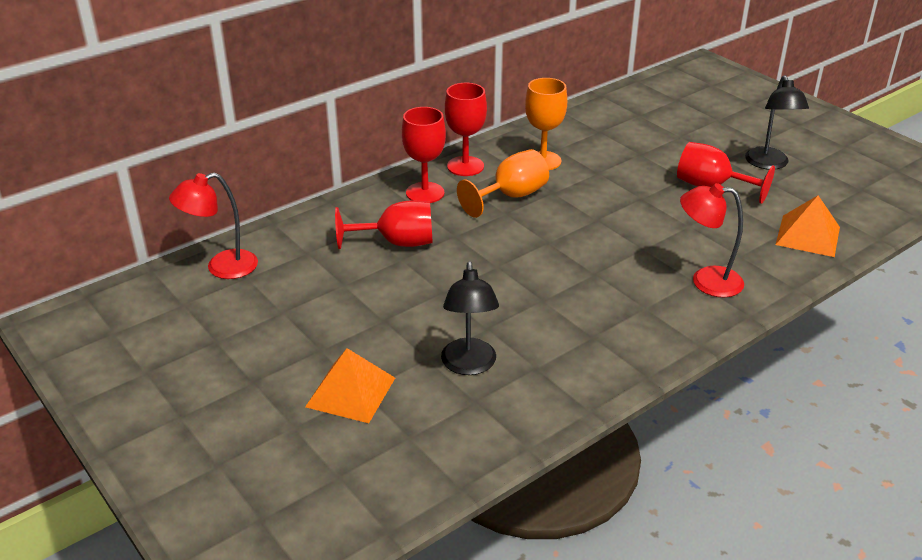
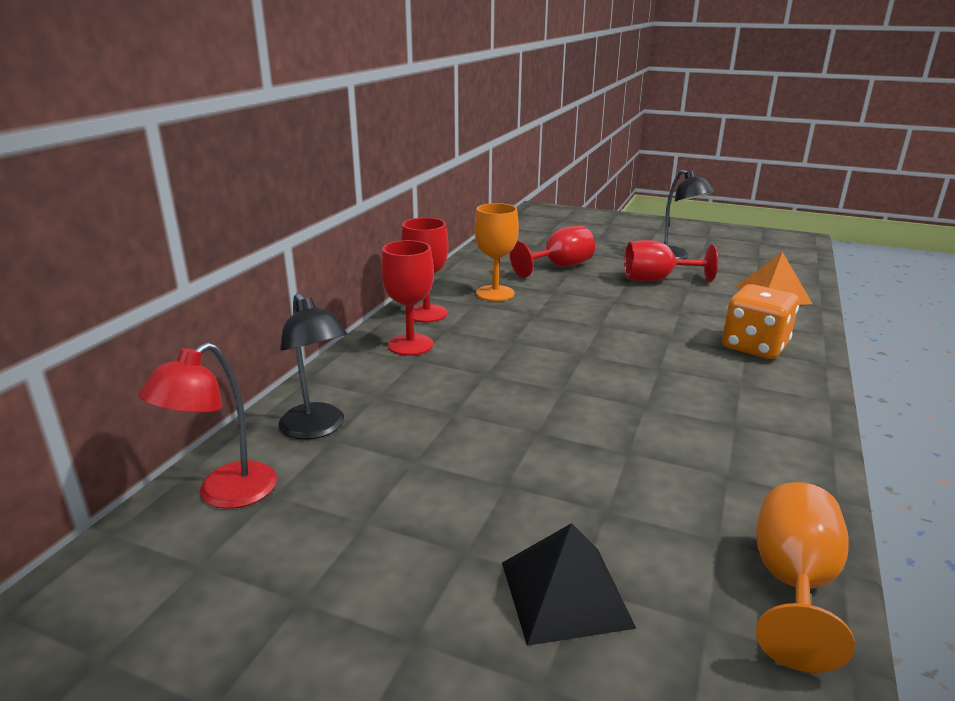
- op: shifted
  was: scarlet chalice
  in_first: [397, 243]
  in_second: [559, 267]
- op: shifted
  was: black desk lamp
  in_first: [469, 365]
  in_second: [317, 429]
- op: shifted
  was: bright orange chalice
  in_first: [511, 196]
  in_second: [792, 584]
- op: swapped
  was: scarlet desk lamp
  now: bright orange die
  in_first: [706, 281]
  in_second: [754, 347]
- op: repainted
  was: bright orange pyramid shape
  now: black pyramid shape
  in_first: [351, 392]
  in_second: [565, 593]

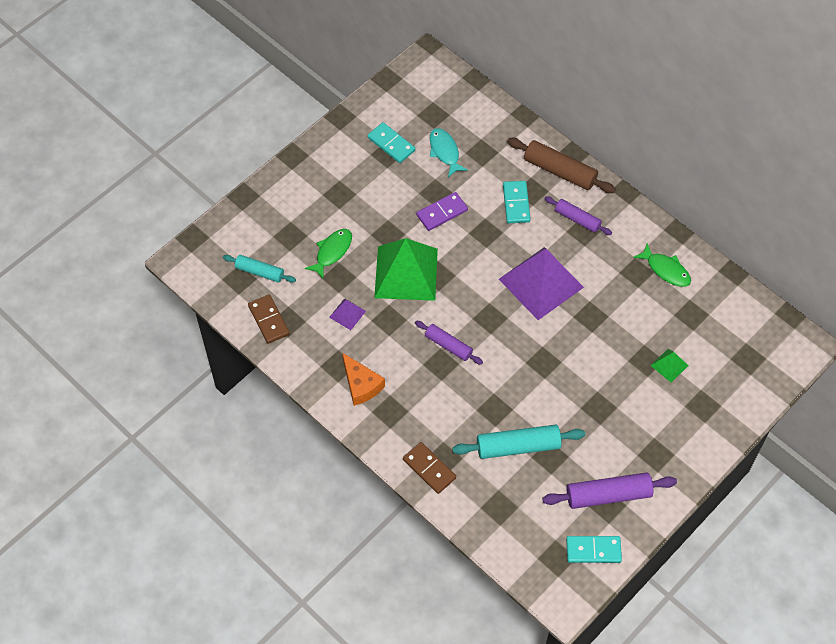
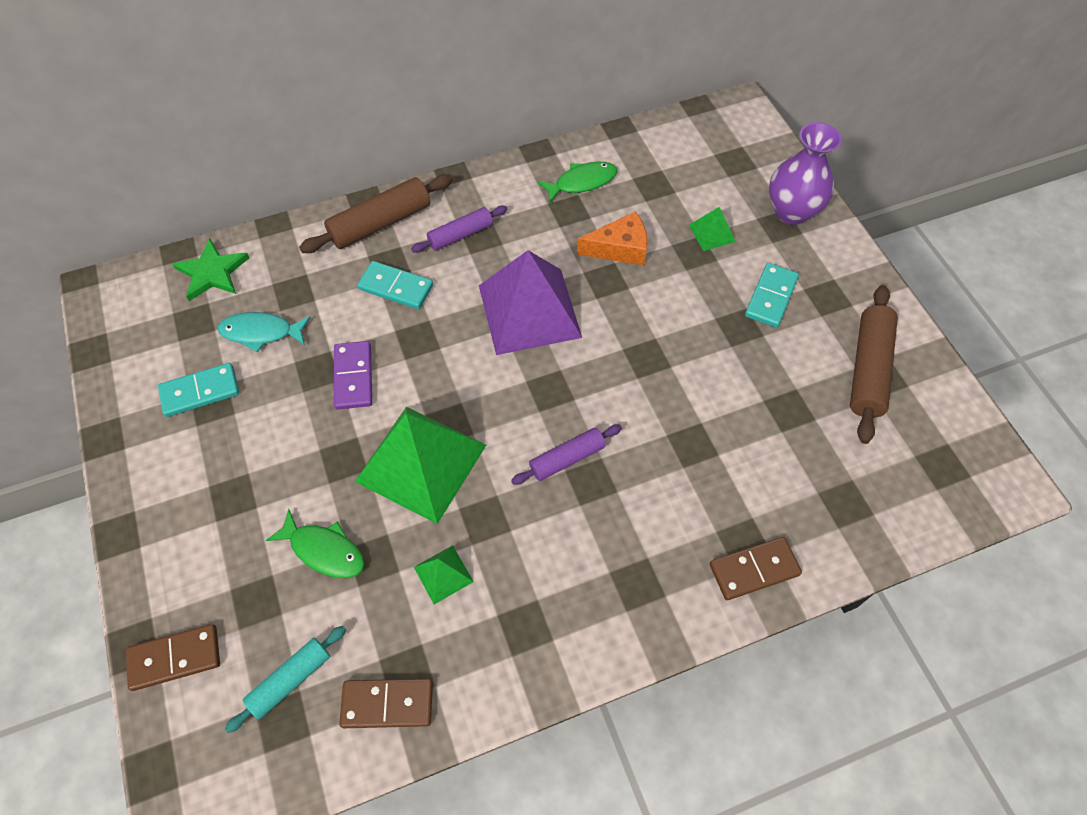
- op: gone
  was: turquoise dough roller
  in_first: [518, 446]
- op: new
  now: russet domino
  in_second: [175, 658]
- op: new
  now: leaf-green star
  in_second: [212, 272]
- op: new
  now: royal purple vase
  in_second: [791, 212]
- op: shifted
  was: bright orange cheese
  in_first: [361, 385]
  in_second: [619, 248]
- op: shifted
  was: turquoise domino
  in_first: [593, 550]
  in_second: [770, 297]
- op: repainted
  was: royal purple pyramid shape
  now: leaf-green pyramid shape
  in_first: [347, 314]
  in_second: [443, 574]
- op: repainted
  was: royal purple dough roller
  now: russet dough roller
  in_first: [608, 495]
  in_second: [868, 369]
- op: rotated
  was: leaf-green fish
  in_first: [332, 252]
  in_second: [324, 550]
  clockwise: 150

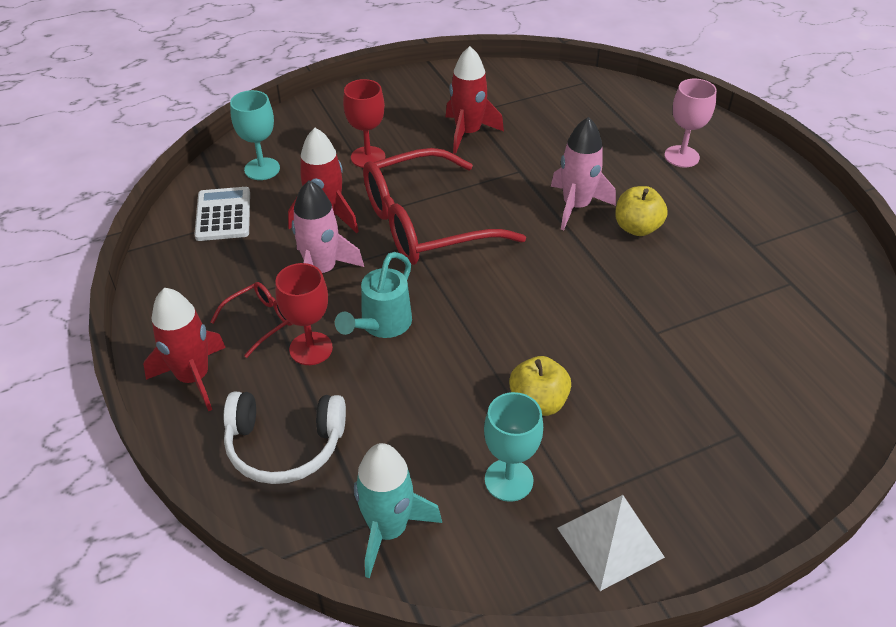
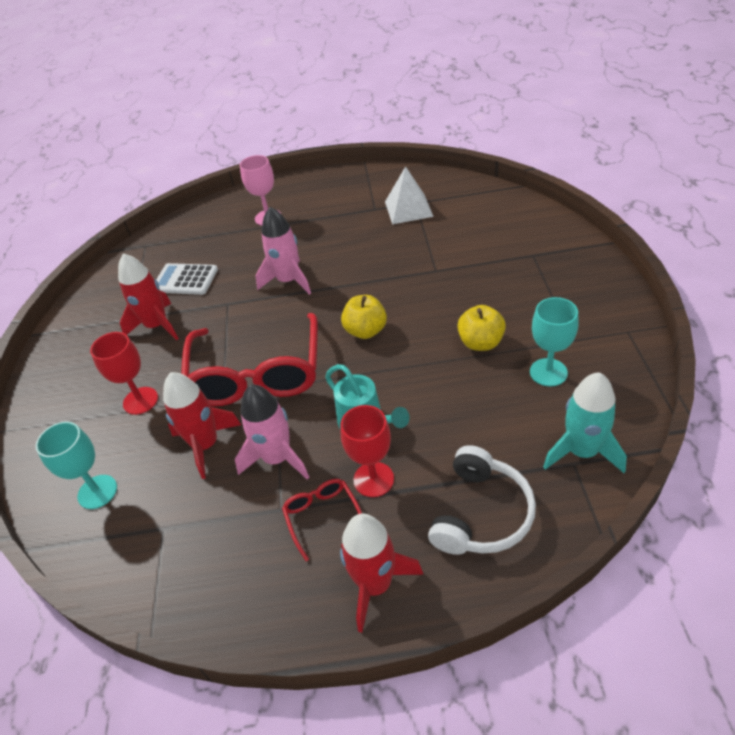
- op: shifted
  was: white pocket calculator
  in_first: [223, 215]
  in_second: [185, 280]
- op: shifted
  was: white pyramid shape
  in_first: [610, 542]
  in_second: [408, 209]
- op: shifted
  was: yellow apple fruit
  in_first: [637, 228]
  in_second: [366, 331]

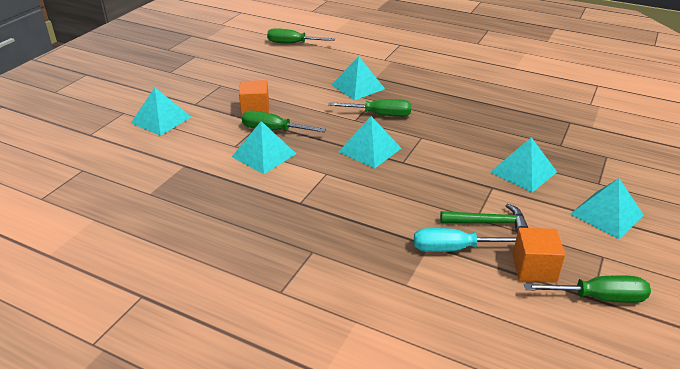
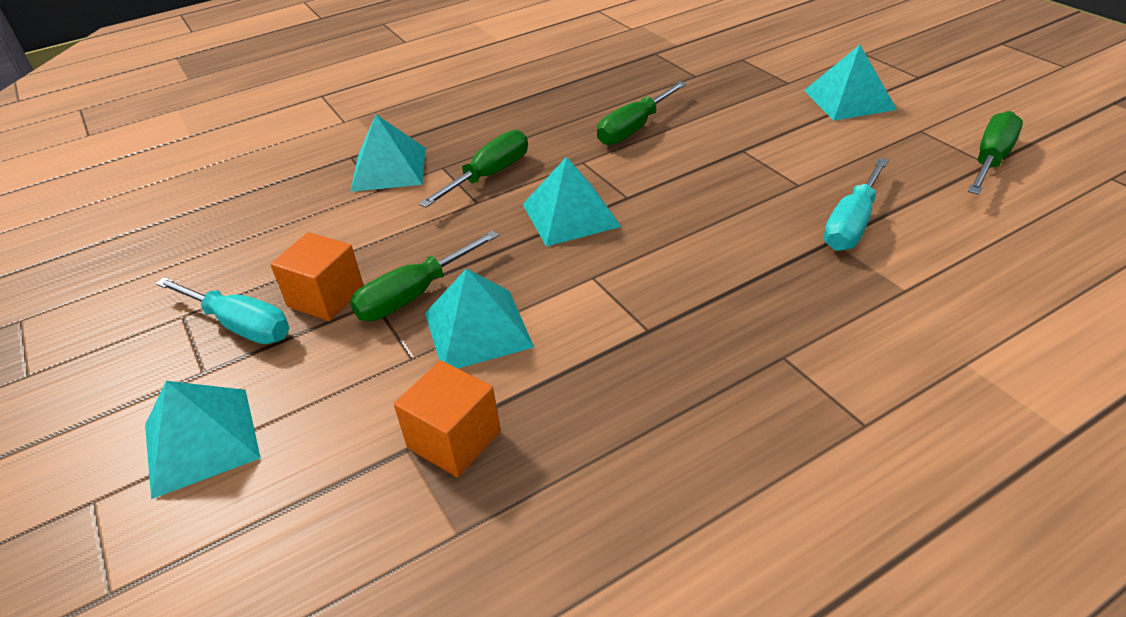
- op: gone
  was: leaf-green hammer
  in_first: [488, 222]
- op: gone
  was: turquoise pyramid shape
  in_first: [523, 172]
- op: new
  now: turquoise flat screwdriver
  in_second: [240, 325]
- op: shifted
  was: leaf-green flat screwdriver
  in_first: [292, 43]
  in_second: [634, 128]
- op: shifted
  was: bright orange cube
  in_first: [534, 268]
  in_second: [454, 440]

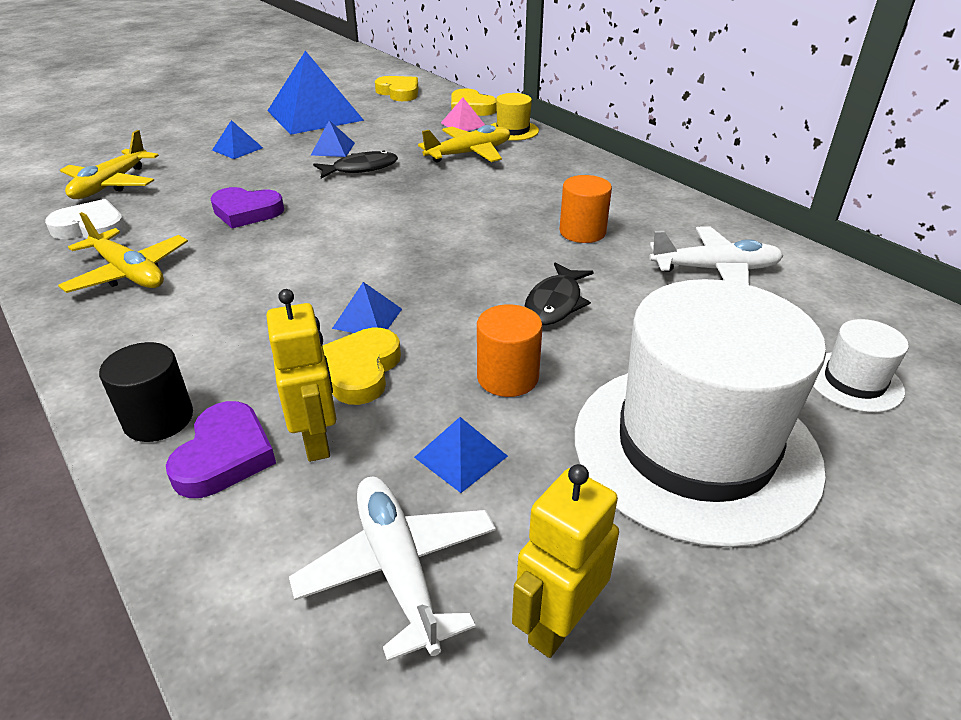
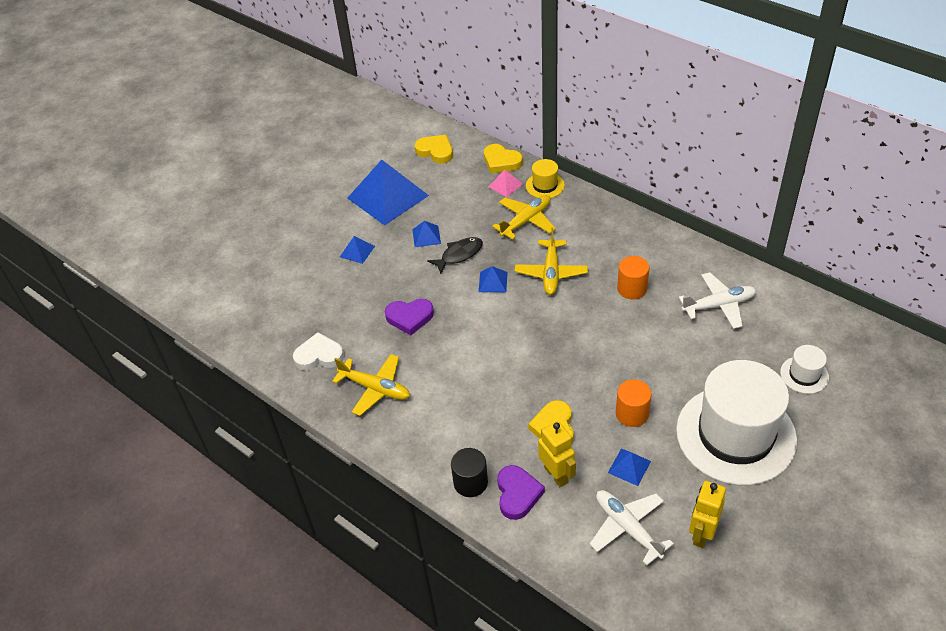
- op: gone
  was: black fish
  in_first: [555, 303]
- op: shifted
  was: yellow aeroplane
  in_first: [111, 185]
  in_second: [551, 273]
- op: shifted
  was: blue pyramid shape
  in_first: [367, 318]
  in_second: [493, 282]

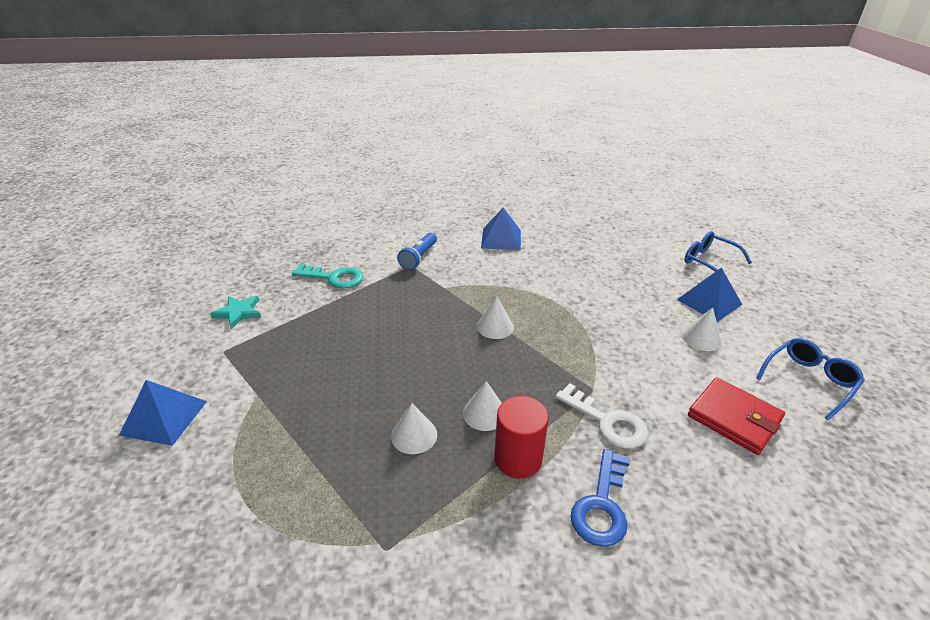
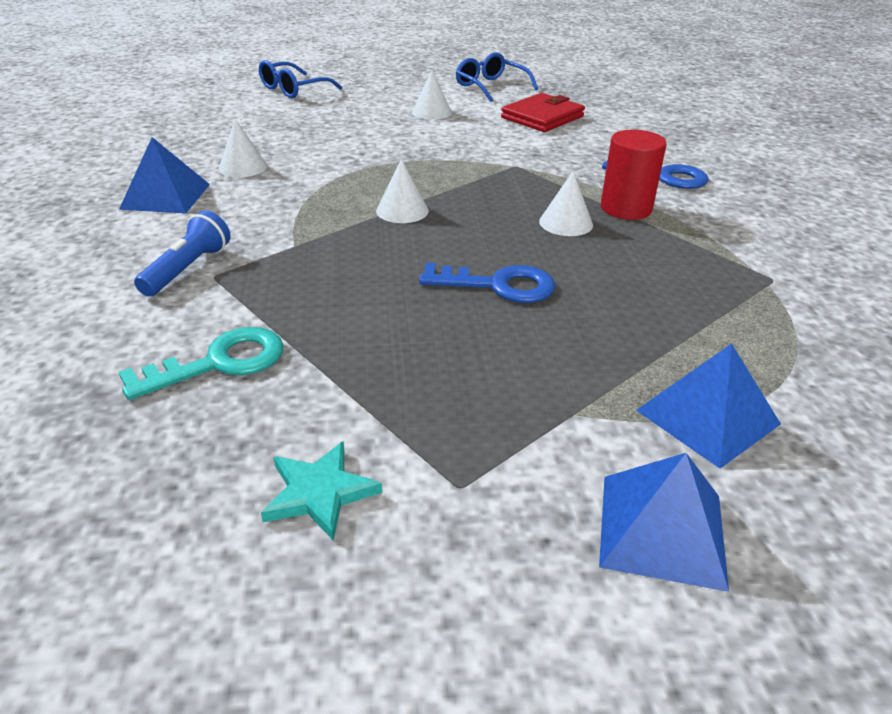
- op: gone
  was: white latchkey
  in_first: [607, 422]
- op: new
  now: blue latchkey
  in_second: [499, 285]
- op: shifted
  was: white cone
  in_first: [414, 435]
  in_second: [243, 167]
- op: shifted
  was: blue pyramid shape
  in_first: [709, 302]
  in_second: [707, 417]
- op: rotated
  was: turquoise latchkey
  in_first: [334, 278]
  in_second: [220, 363]
  clockwise: 45
- op: rotated
  was: blue torch
  in_first: [418, 258]
  in_second: [188, 269]
  clockwise: -90

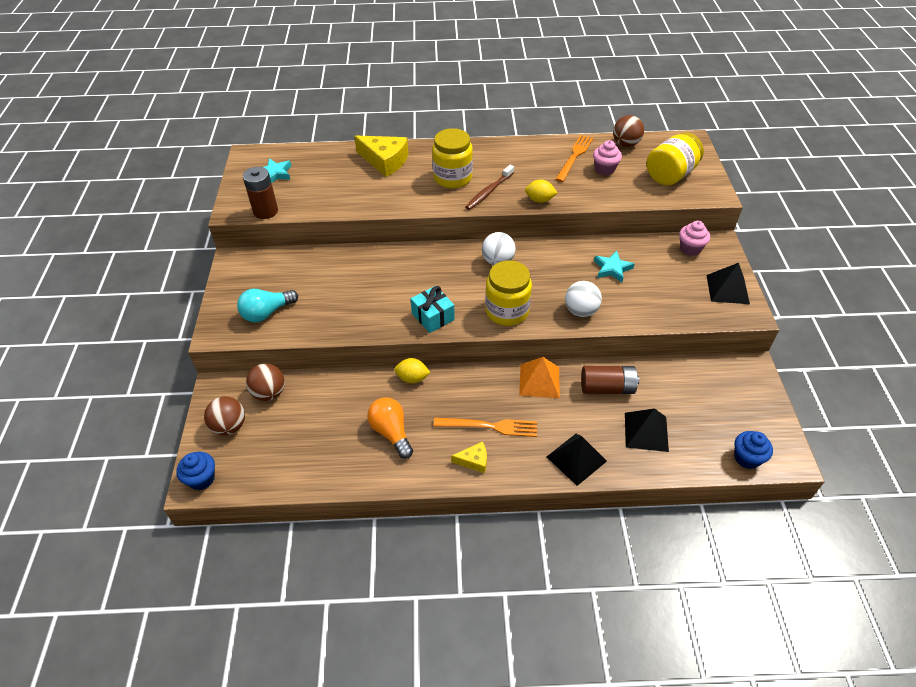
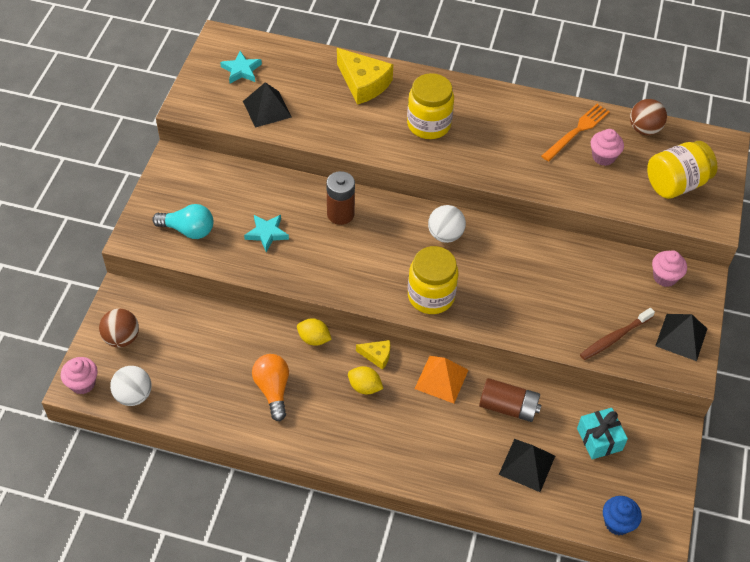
- op: gone
  was: russet ball
  in_first: [269, 393]
- op: gone
  was: bright orange fork
  in_first: [489, 426]
- op: shifted
  was: russet AA battery
  in_first: [265, 211]
  in_second: [340, 214]
- op: shifted
  was: turquoise wrapped gift
  in_first: [433, 317]
  in_second: [599, 439]
- op: shifted
  was: yellow cheese
  in_first: [474, 461]
  in_second: [377, 356]
- op: shifted
  was: russet tooth brush
  in_first: [489, 191]
  in_second: [614, 338]
- op: shifted
  was: yellow citrus fruit
  in_first: [539, 200]
  in_second: [364, 387]
- op: shifted
  was: black pyramid shape
  in_first: [576, 459]
  in_second: [267, 109]
- op: shifted
  was: white ball
  in_first: [580, 311]
  in_second: [134, 395]
- op: shifted
  was: turquoise star
  in_first: [612, 269]
  in_second: [267, 233]
- op: repainted
  was: blue fairy cake
  now: rose-pink fairy cake
  in_first: [202, 479]
  in_second: [83, 383]
- op: rotated
  was: turquoise bulb
  in_first: [267, 313]
  in_second: [188, 230]
  clockwise: -150

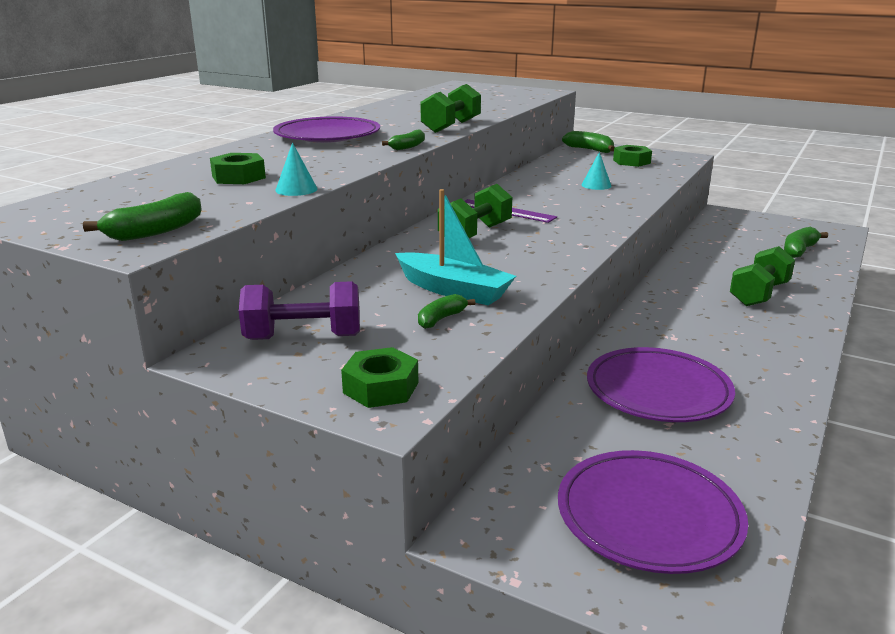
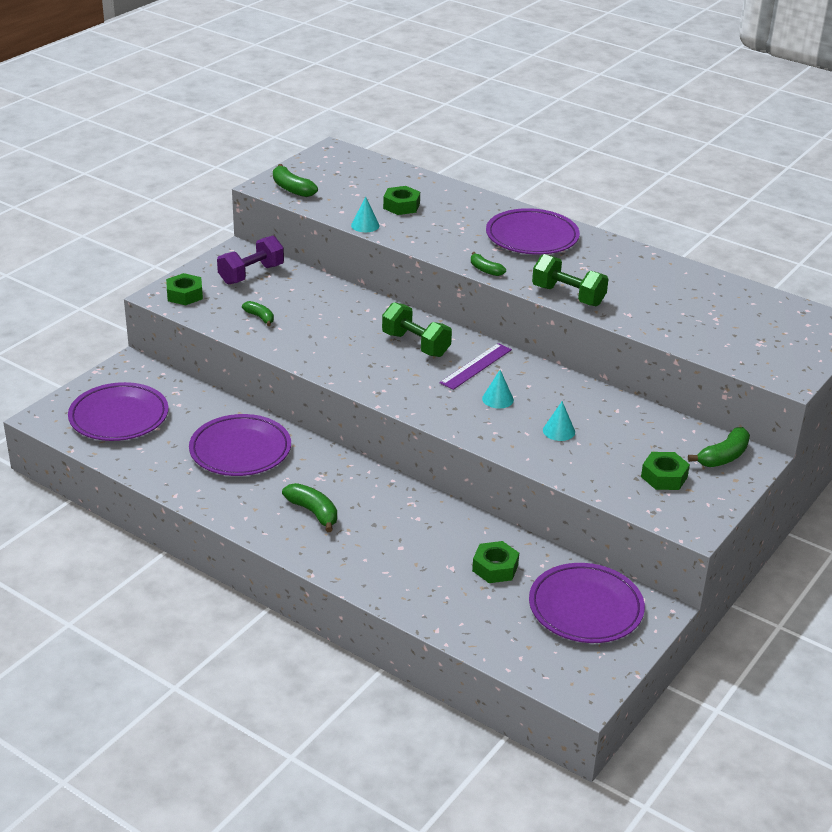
- op: gone
  was: turquoise boat
  in_first: [453, 290]
- op: gone
  was: leaf-green free weight
  in_first: [759, 294]
- op: new
  now: leaf-green hex nut
  in_second: [495, 568]
- op: new
  now: turquoise cone
  in_second: [497, 399]
- op: new
  now: royal purple plate
  in_second: [585, 608]
- op: shifted
  was: leaf-green banana fruit
  in_first: [799, 250]
  in_second: [313, 512]
- op: rotated
  was: royal purple free weight
  in_first: [303, 337]
  in_second: [251, 274]
  clockwise: 45

